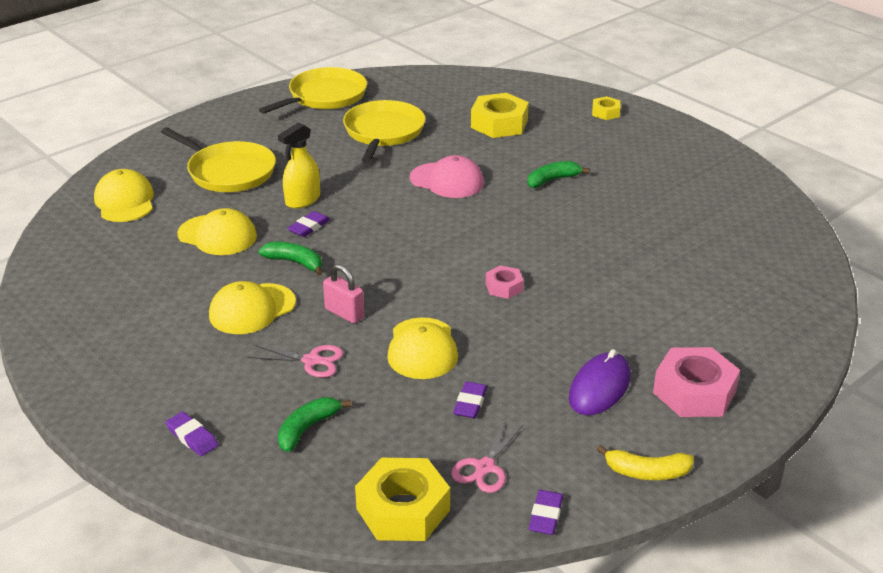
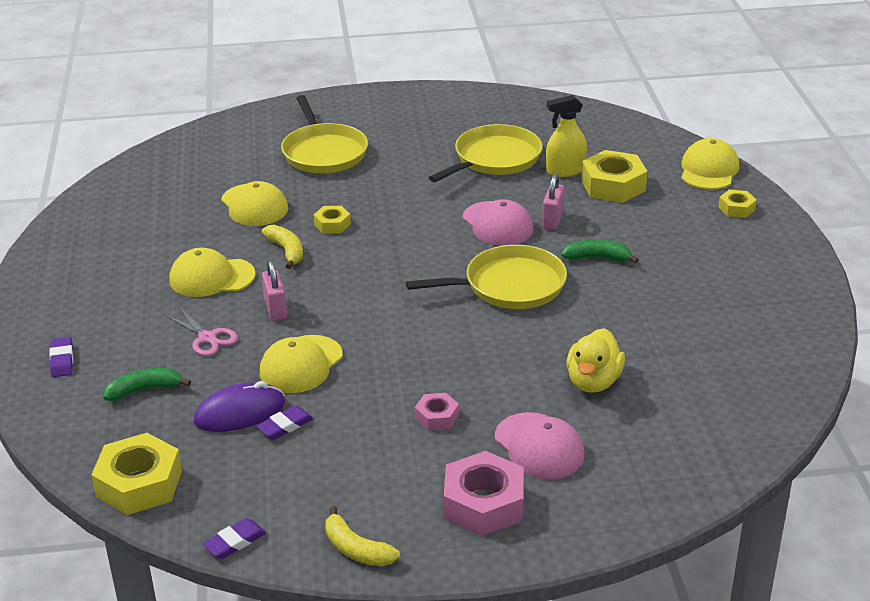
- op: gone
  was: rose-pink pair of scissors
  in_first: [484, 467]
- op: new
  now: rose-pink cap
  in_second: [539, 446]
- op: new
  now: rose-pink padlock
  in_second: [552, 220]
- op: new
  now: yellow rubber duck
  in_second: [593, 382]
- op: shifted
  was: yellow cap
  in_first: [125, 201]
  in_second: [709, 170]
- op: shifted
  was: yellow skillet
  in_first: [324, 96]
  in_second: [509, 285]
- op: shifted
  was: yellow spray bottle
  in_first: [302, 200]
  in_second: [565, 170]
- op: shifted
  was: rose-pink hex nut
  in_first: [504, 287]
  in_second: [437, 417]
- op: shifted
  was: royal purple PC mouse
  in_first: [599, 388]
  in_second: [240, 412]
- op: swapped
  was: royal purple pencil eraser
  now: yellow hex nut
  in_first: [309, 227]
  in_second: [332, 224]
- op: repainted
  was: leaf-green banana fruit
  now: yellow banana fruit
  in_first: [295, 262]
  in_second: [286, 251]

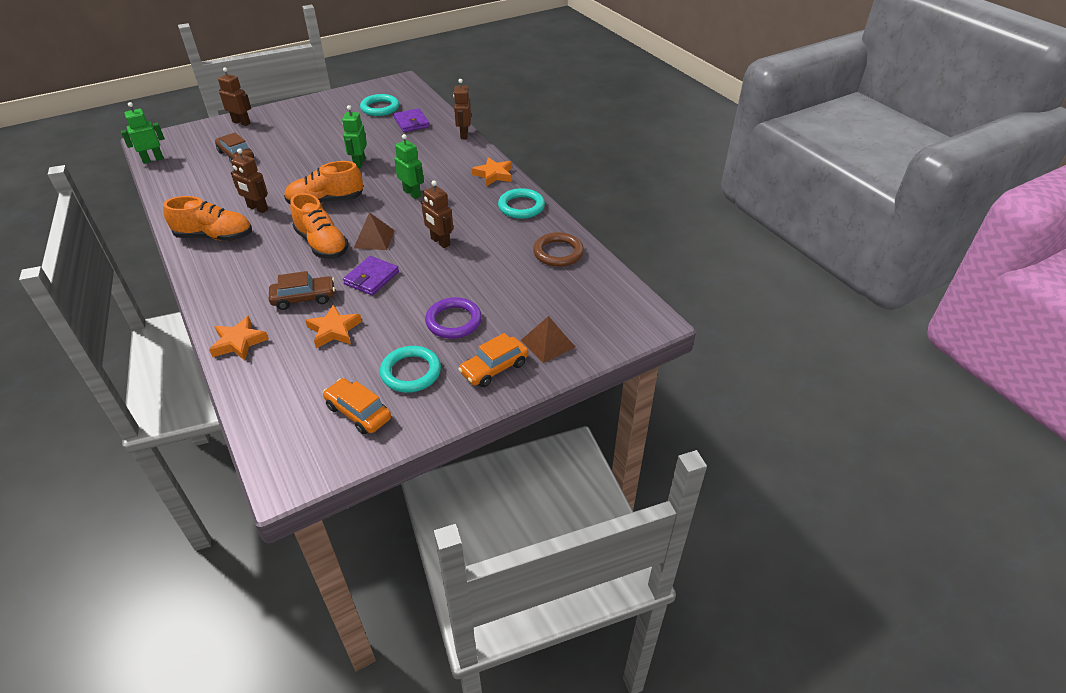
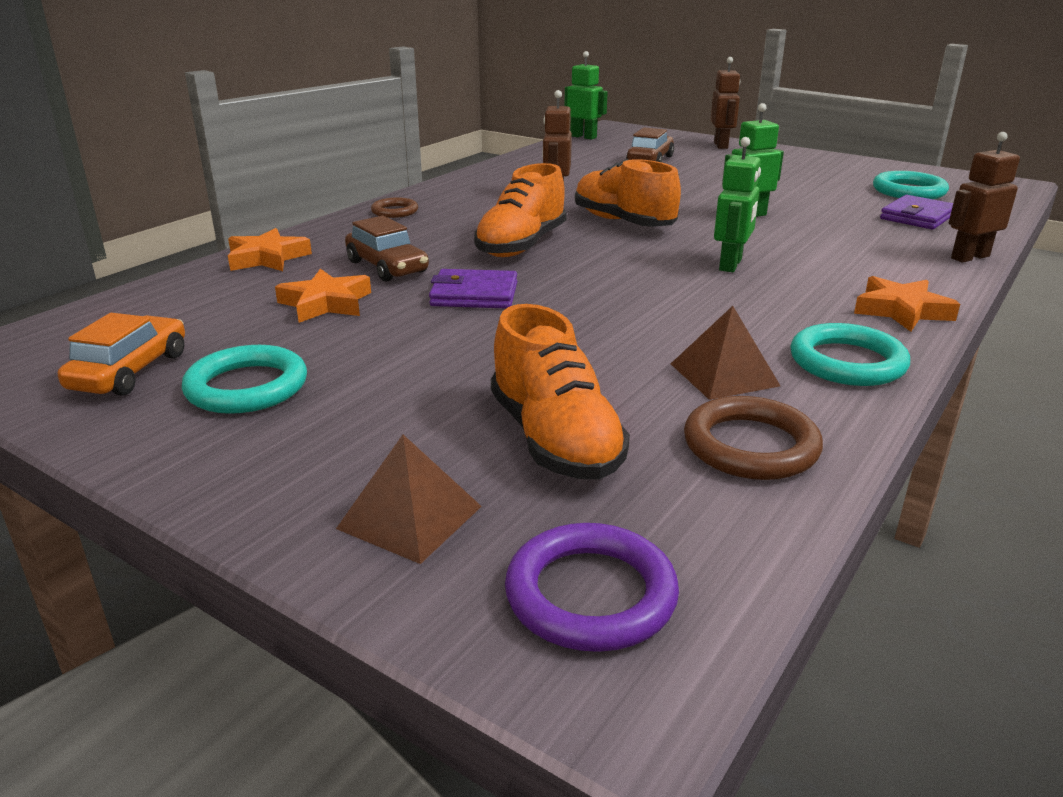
- op: gone
  was: russet robot figure
  in_first: [440, 242]
- op: gone
  was: bright orange toy car
  in_first: [494, 368]
- op: new
  now: russet torus
  in_second: [395, 211]
- op: shifted
  was: bright orange shoe
  in_first: [215, 237]
  in_second: [554, 439]
- op: shifted
  was: russet pyramid shape
  in_first: [374, 239]
  in_second: [724, 374]
- op: shifted
  was: royal purple torus
  in_first: [454, 321]
  in_second: [590, 594]

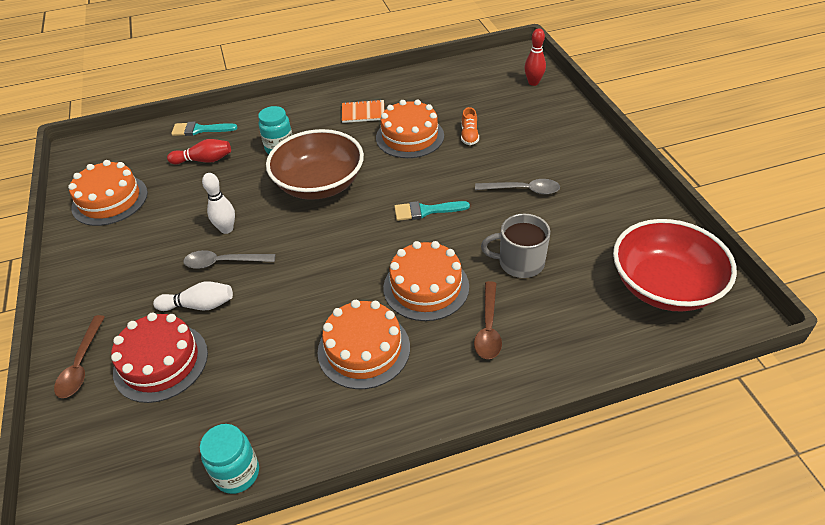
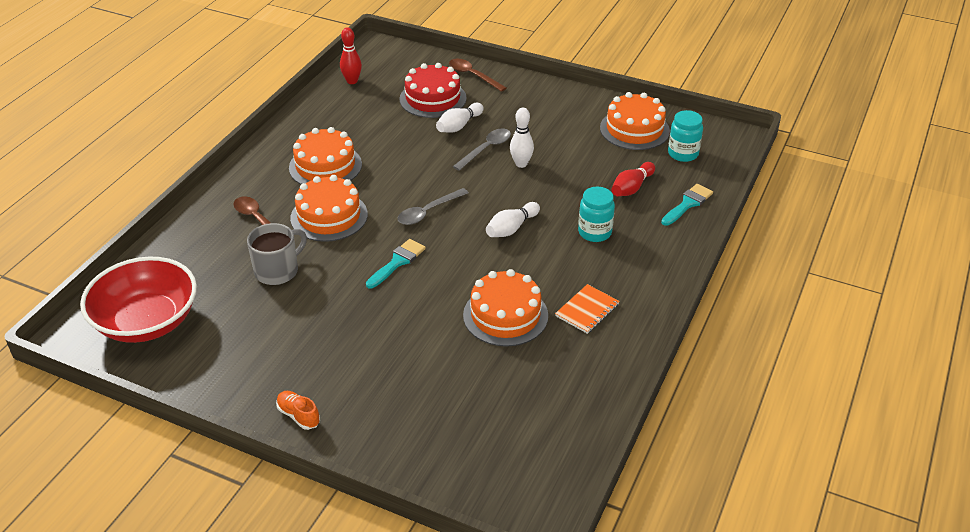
- op: shifted
  was: turquoise jam jar
  in_first: [237, 473]
  in_second: [683, 154]
- op: shifted
  was: bright orange shoe
  in_first: [469, 136]
  in_second: [298, 415]
- op: shifted
  was: ash-grey teaspoon
  in_first: [523, 190]
  in_second: [428, 212]
- op: shifted
  was: scarlet skittle
  in_first: [533, 82]
  in_second: [352, 81]
- op: swapped
  was: russet deep dish
  now: white skittle
  in_first: [319, 184]
  in_second: [511, 228]

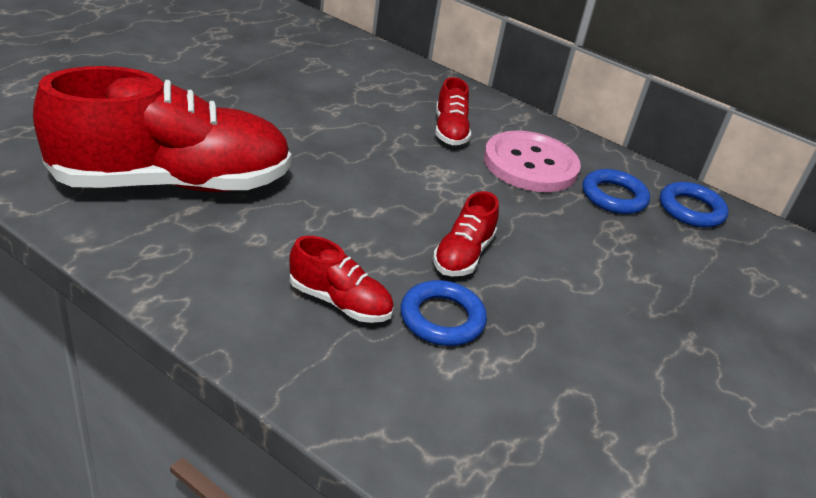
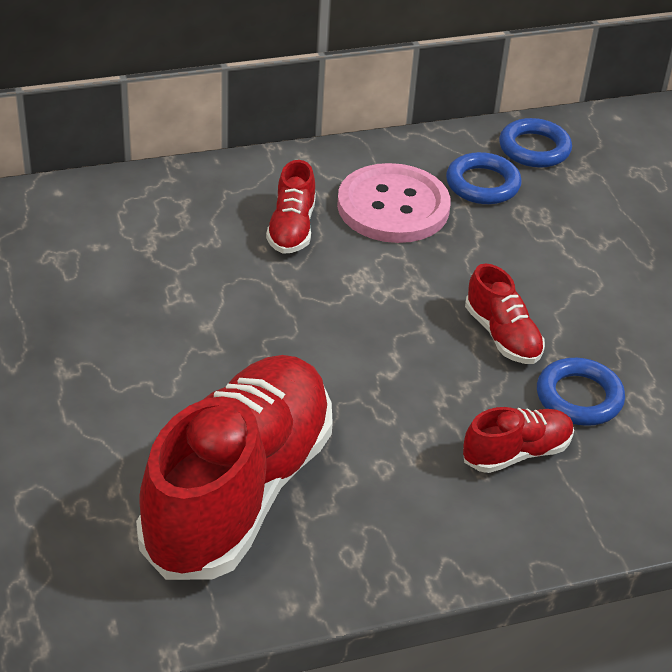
- op: rotated
  was: scarlet shoe
  in_first: [450, 131]
  in_second: [291, 229]
  clockwise: 60

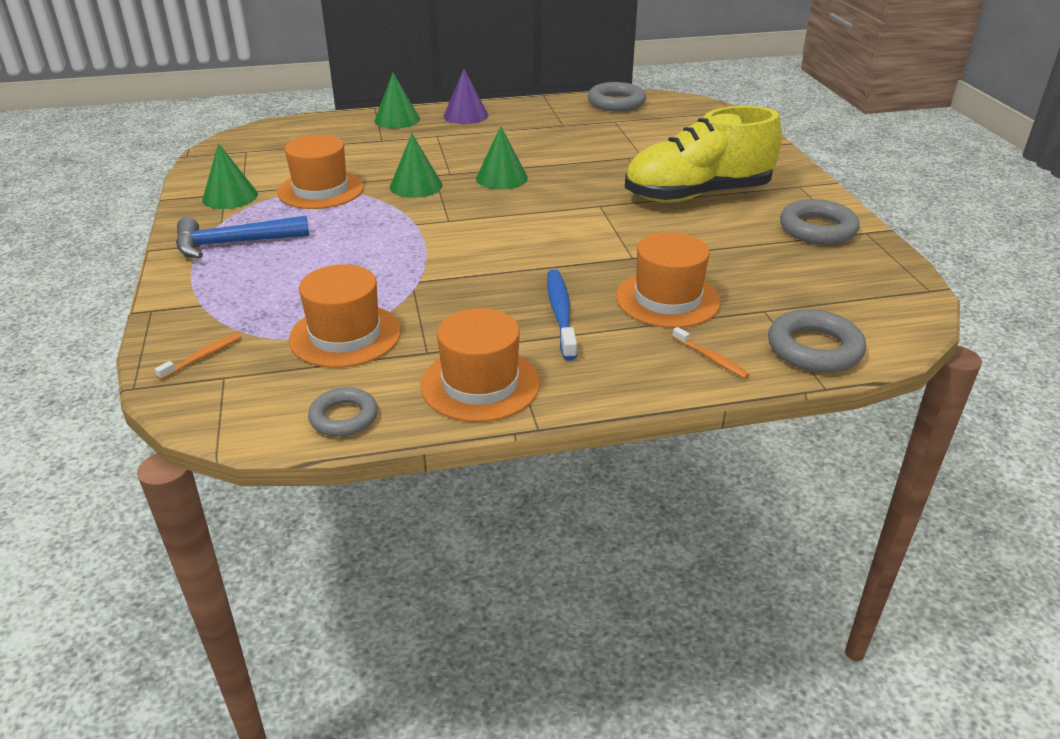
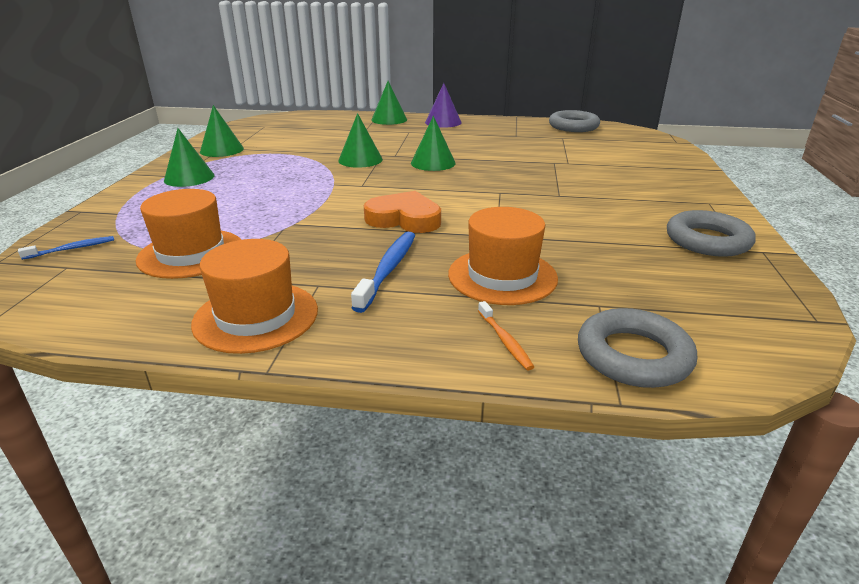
- op: gone
  was: bright orange tall hat
  in_first: [321, 190]
- op: gone
  was: ash-grey torus
  in_first: [344, 417]
- op: gone
  was: yellow shoe
  in_first: [697, 195]
- op: new
  now: bright orange heart
  in_second: [404, 219]
- op: swapped
  was: blue hammer
  now: leaf-green cone
  in_first: [234, 243]
  in_second: [189, 178]
- op: repainted
  was: bright orange tooth brush
  now: blue tooth brush
  in_first: [203, 356]
  in_second: [72, 249]

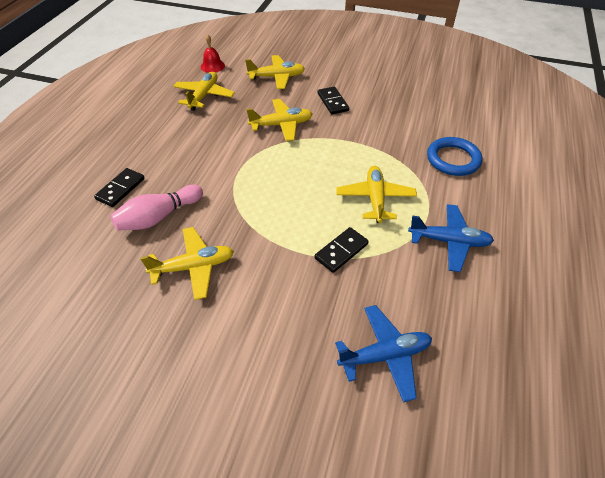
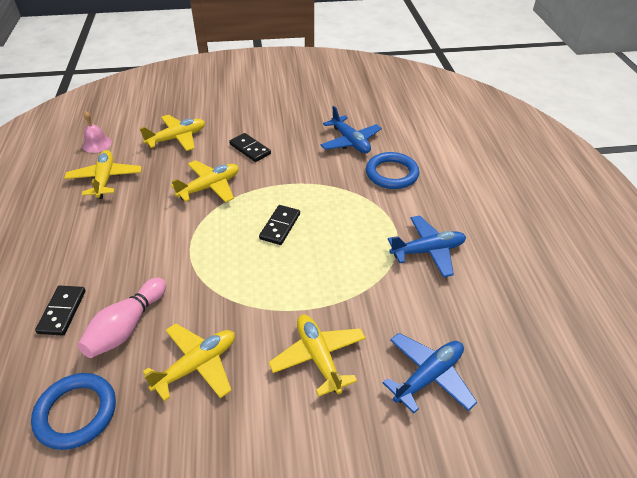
- op: new
  now: blue torus
  in_second: [76, 413]
- op: new
  now: blue aeroplane
  in_second: [350, 142]
- op: shifted
  was: black domino
  in_first: [341, 251]
  in_second: [280, 226]
- op: shifted
  was: yellow aeroplane
  in_first: [375, 198]
  in_second: [318, 357]
- op: repainted
  was: scarlet school bell
  now: rose-pink school bell
  in_first: [212, 66]
  in_second: [97, 144]

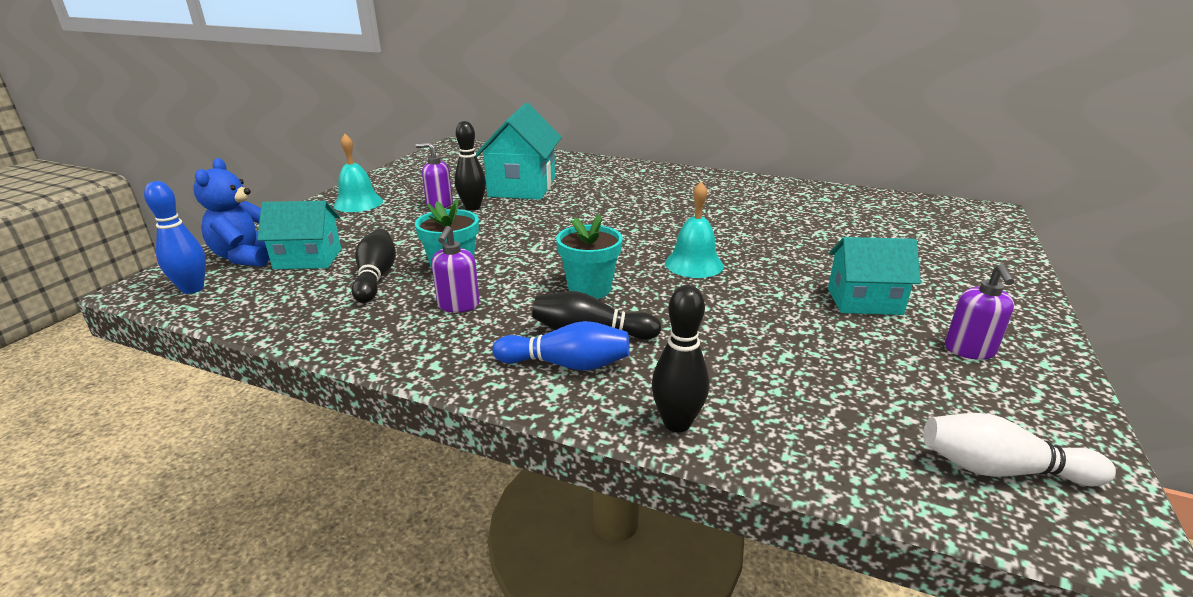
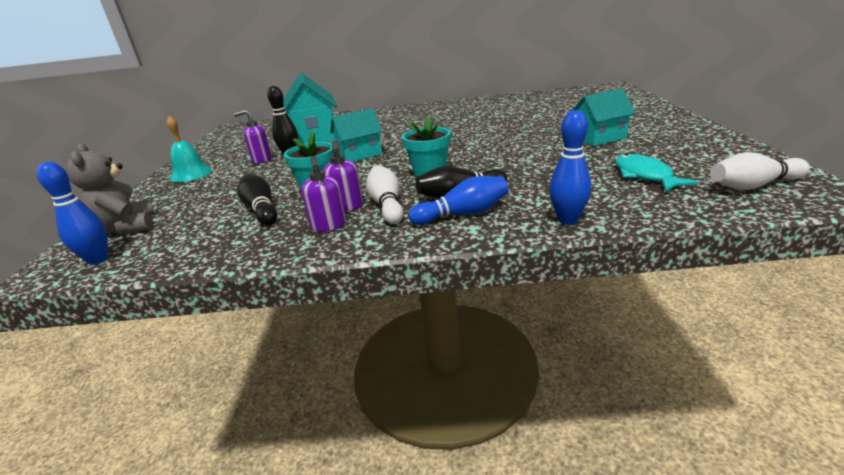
- op: gone
  was: turquoise school bell
  in_first: [694, 264]
- op: new
  now: white skittle
  in_second: [386, 205]
- op: new
  now: turquoise fish
  in_second: [645, 176]
- op: shifted
  was: turquoise cottage
  in_first: [308, 259]
  in_second: [360, 155]
- op: shifted
  was: royal purple pump bottle
  in_first: [969, 350]
  in_second: [329, 226]
- op: repainted
  was: blue teddy bear
  now: ash-grey teddy bear
  in_first: [247, 257]
  in_second: [127, 228]
- op: repainted
  was: black skittle
  now: blue skittle
  in_first: [677, 423]
  in_second: [567, 220]

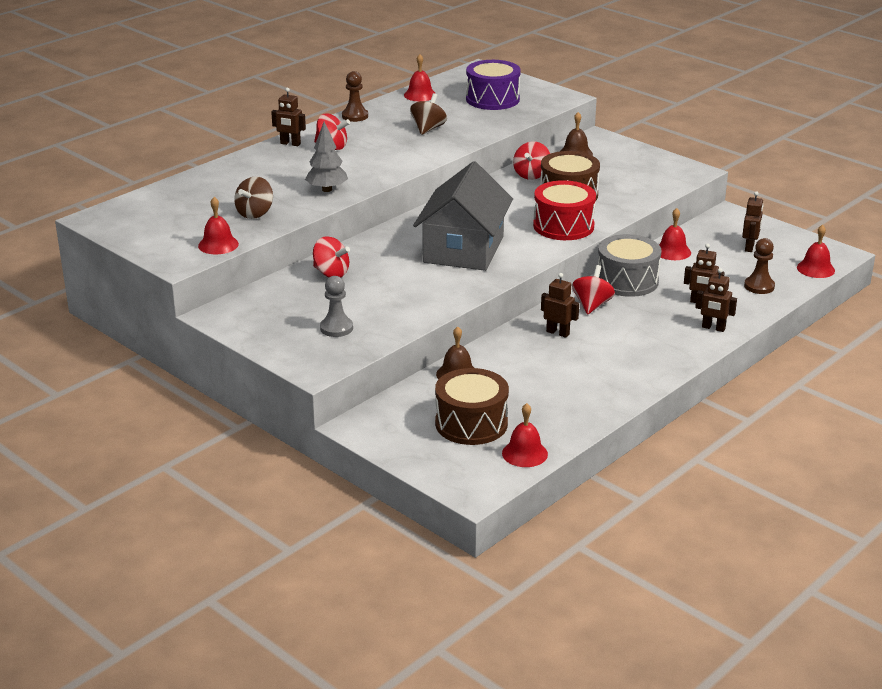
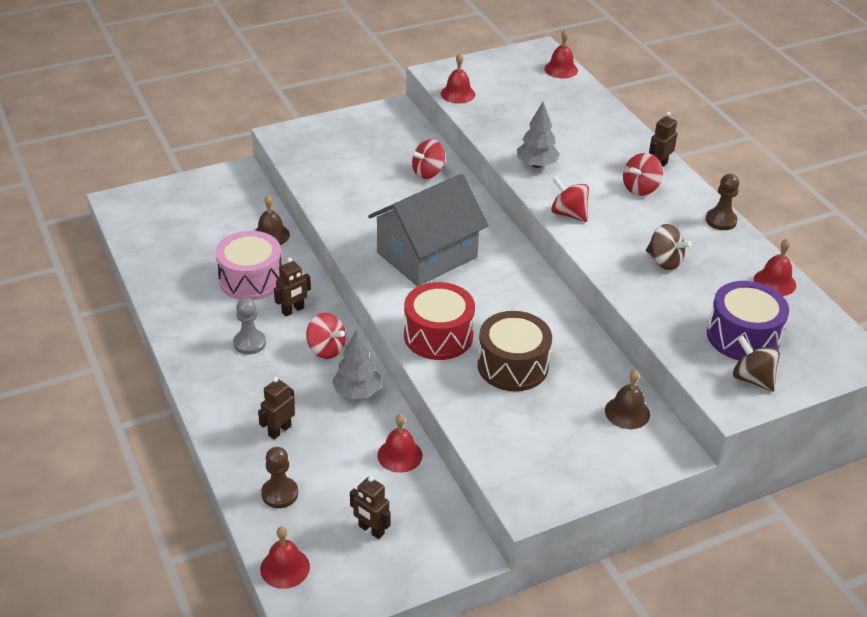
- op: gone
  was: russet snare drum
  in_first: [471, 423]
- op: gone
  was: russet robot figure
  in_first: [713, 328]
- op: new
  now: rose-pink snare drum
  in_second: [251, 279]
- op: shifted
  was: russet whirligig
  in_first: [255, 213]
  in_second: [752, 379]
- op: shifted
  was: ash-grey game pawn
  in_first: [336, 328]
  in_second: [249, 343]
- op: shifted
  was: scarlet school bell
  in_first: [524, 453]
  in_second: [561, 69]
- op: shifted
  was: scarlet whirligig
  in_first: [531, 175]
  in_second: [568, 214]
- op: swapped
  was: ash-grey snare drum
  now: ash-grey fir tree
  in_first: [627, 281]
  in_second: [357, 392]
- op: rotated
  was: ash-grey cottage
  in_first: [463, 249]
  in_second: [427, 255]
  clockwise: -75

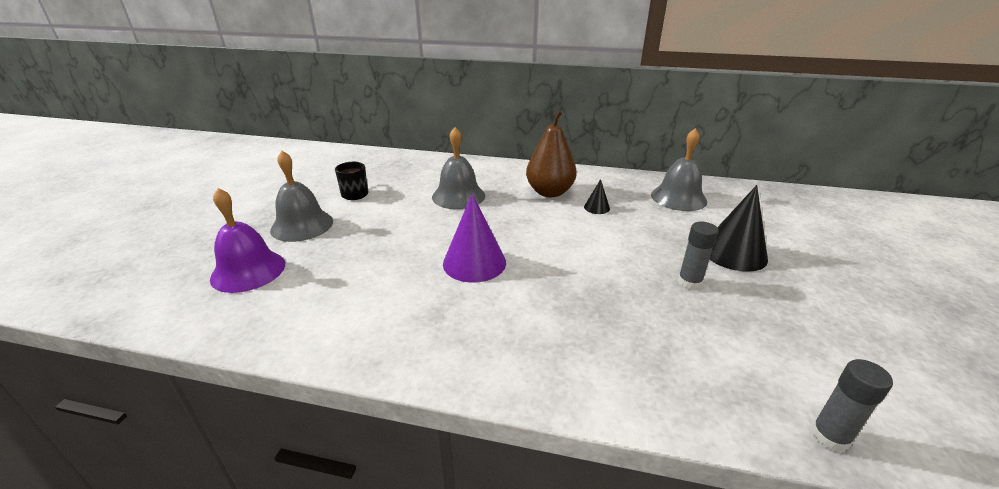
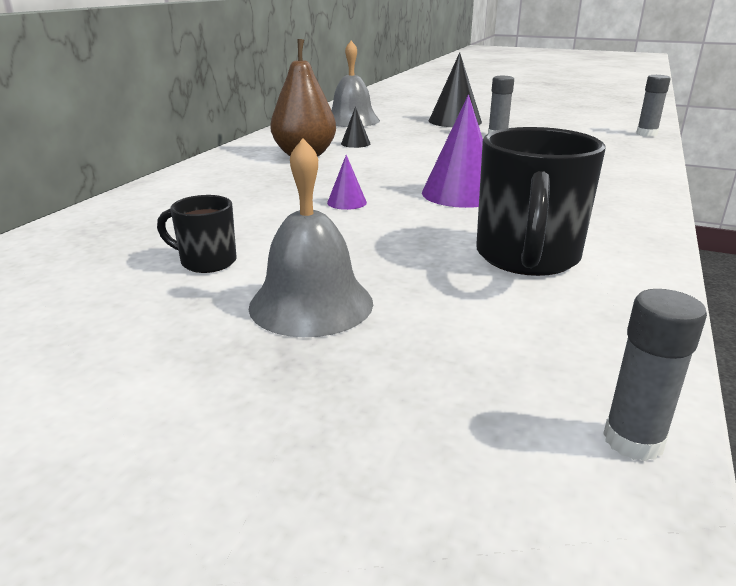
- op: gone
  was: royal purple school bell
  in_first: [248, 271]
- op: gone
  was: ash-grey school bell
  in_first: [458, 196]
- op: new
  now: royal purple cone
  in_second: [347, 202]
- op: new
  now: black coffee mug
  in_second: [527, 258]
- op: new
  now: ash-grey stick of glue
  in_second: [633, 440]

